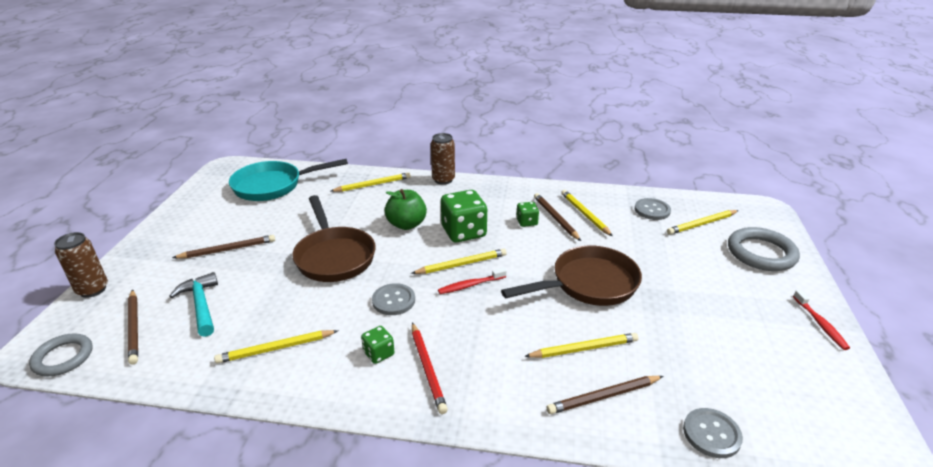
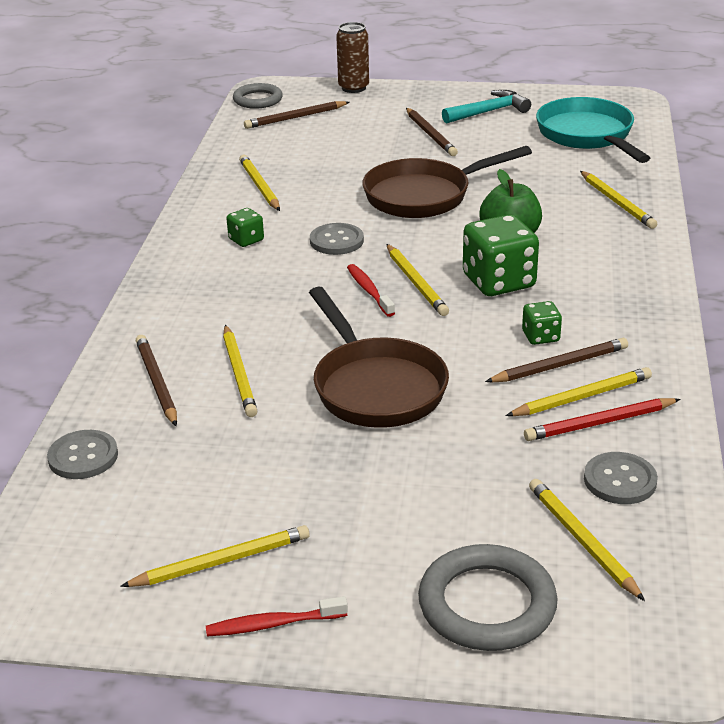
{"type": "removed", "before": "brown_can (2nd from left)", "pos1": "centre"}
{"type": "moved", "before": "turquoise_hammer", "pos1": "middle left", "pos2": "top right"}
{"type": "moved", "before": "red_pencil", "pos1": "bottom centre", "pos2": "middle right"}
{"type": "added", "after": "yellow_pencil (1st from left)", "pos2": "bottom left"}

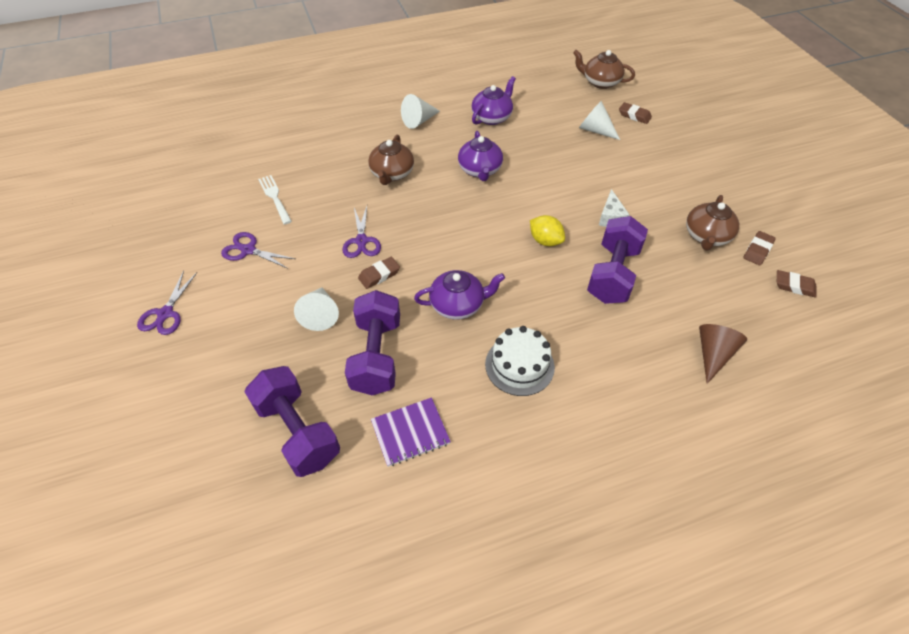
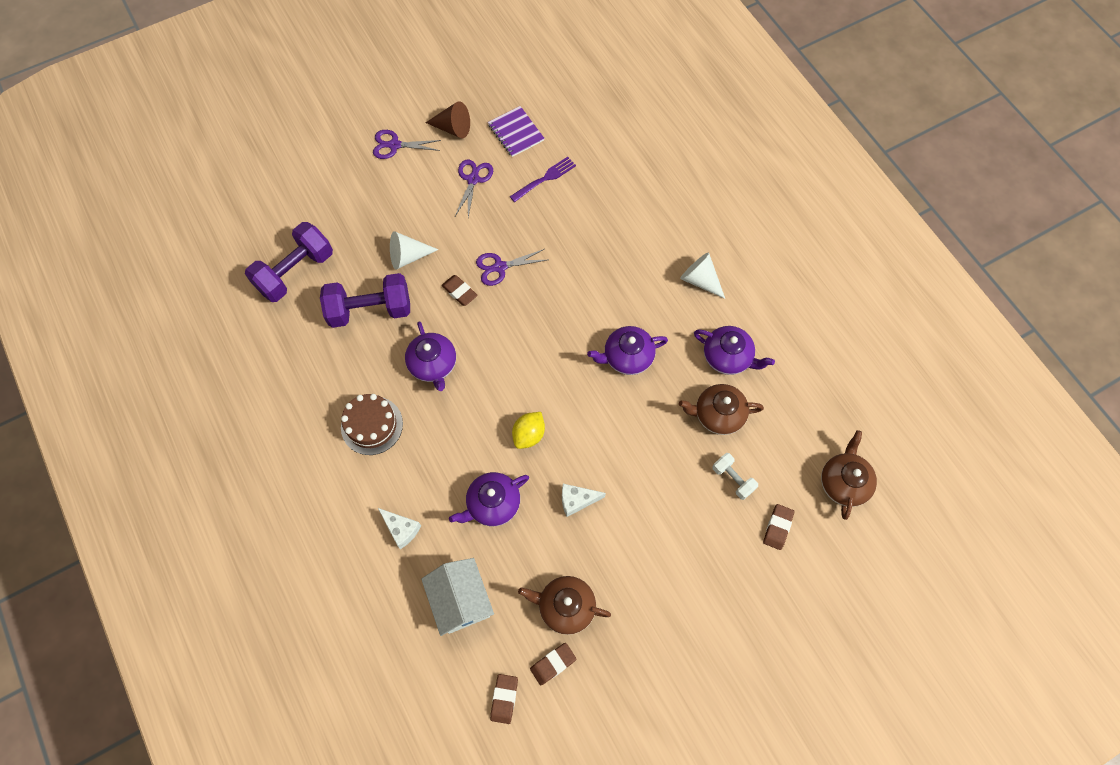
{"type": "replaced", "before": "white_cone (3rd from left)", "after": "white_dumbbell", "pos1": "top centre", "pos2": "centre"}
{"type": "moved", "before": "brown_teapot (1st from left in the first image)", "after": "brown_teapot (2nd from left)", "pos1": "top centre", "pos2": "centre"}
{"type": "recoloured", "before": "white_fork", "after": "purple_fork", "pos1": "top left", "pos2": "top centre"}
{"type": "replaced", "before": "purple_dumbbell (3rd from left)", "after": "purple_teapot (2nd from left)", "pos1": "middle right", "pos2": "centre"}
{"type": "turned", "before": "brown_eraser (3rd from left)", "pos1": "middle right", "pos2": "bottom centre", "turn": -60}
{"type": "moved", "before": "brown_cone", "pos1": "middle right", "pos2": "top centre"}
{"type": "recoloured", "before": "white_cake", "after": "brown_cake", "pos1": "centre", "pos2": "middle left"}
{"type": "moved", "before": "purple_notebook", "pos1": "bottom centre", "pos2": "top centre"}
{"type": "added", "after": "white_cheese (1st from left)", "pos2": "bottom centre"}
{"type": "added", "after": "white_house", "pos2": "bottom centre"}

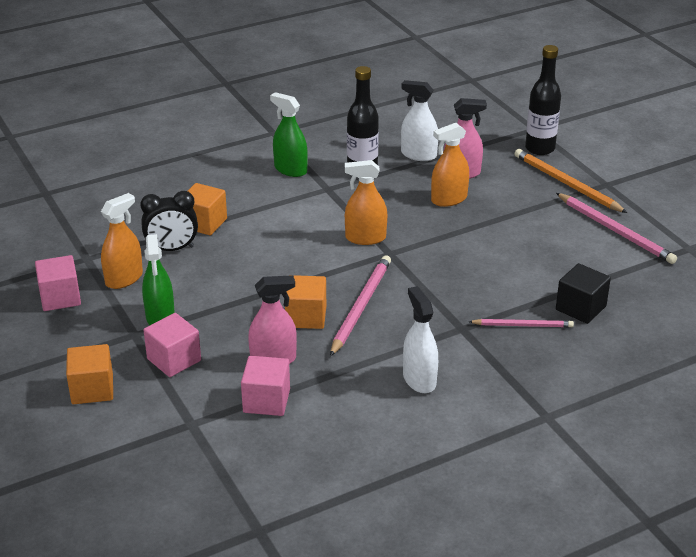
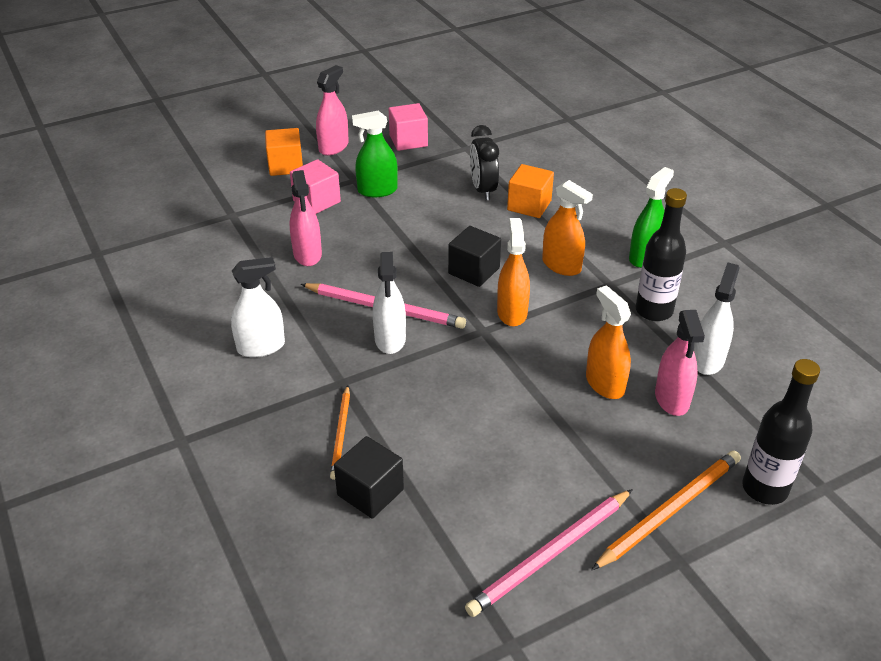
{"type": "moved", "before": "orange_spray_bottle (1st from left in the first image)", "after": "orange_spray_bottle (2nd from left)", "pos1": "middle left", "pos2": "centre"}
{"type": "removed", "before": "orange_cube (3rd from left)", "pos1": "centre"}
{"type": "recoloured", "before": "pink_pencil (2nd from left)", "after": "orange_pencil (1st from left)", "pos1": "middle right", "pos2": "centre"}
{"type": "removed", "before": "pink_cube (3rd from left)", "pos1": "bottom centre"}
{"type": "added", "after": "pink_spray_bottle (2nd from left)", "pos2": "top centre"}
{"type": "added", "after": "black_cube (2nd from left)", "pos2": "centre"}
{"type": "added", "after": "white_spray_bottle (2nd from left)", "pos2": "centre"}

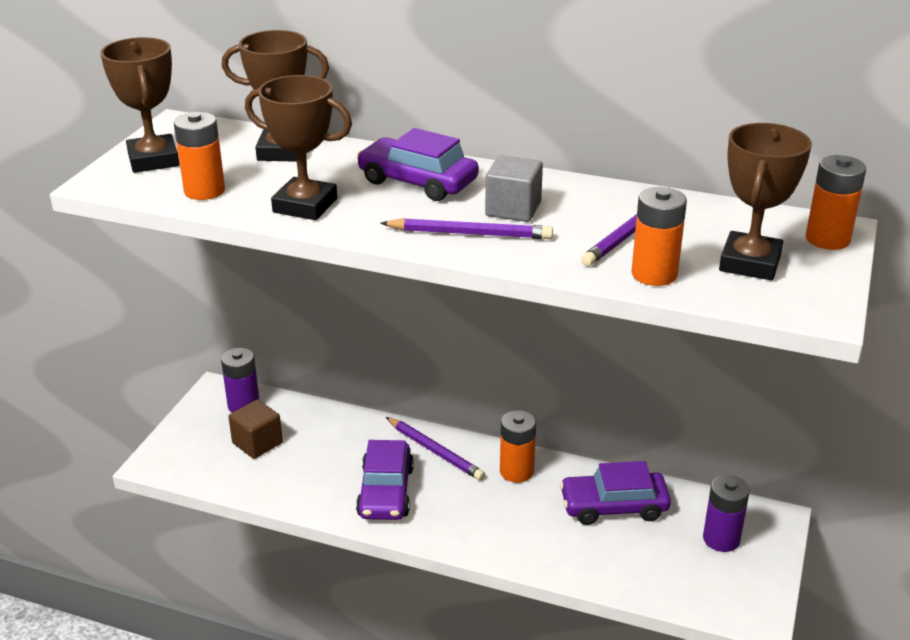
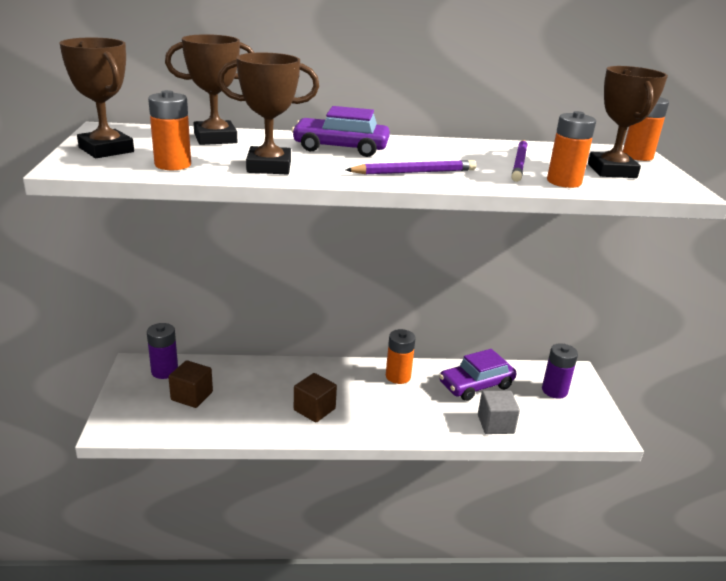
{"type": "moved", "before": "grey_cube", "pos1": "top centre", "pos2": "bottom right"}
{"type": "removed", "before": "purple_pencil (1st from left)", "pos1": "bottom centre"}
{"type": "replaced", "before": "purple_car (1st from left)", "after": "brown_cube (2nd from left)", "pos1": "bottom centre", "pos2": "bottom centre"}

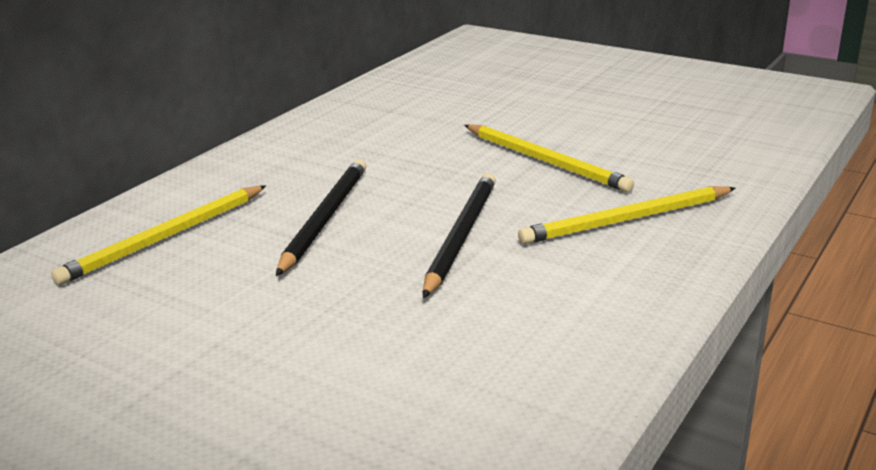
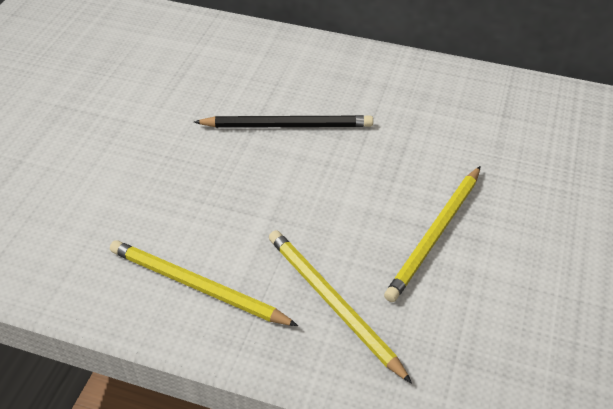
{"type": "removed", "before": "black_pencil (2nd from left)", "pos1": "centre"}
{"type": "moved", "before": "yellow_pencil (1st from left)", "pos1": "middle left", "pos2": "bottom left"}

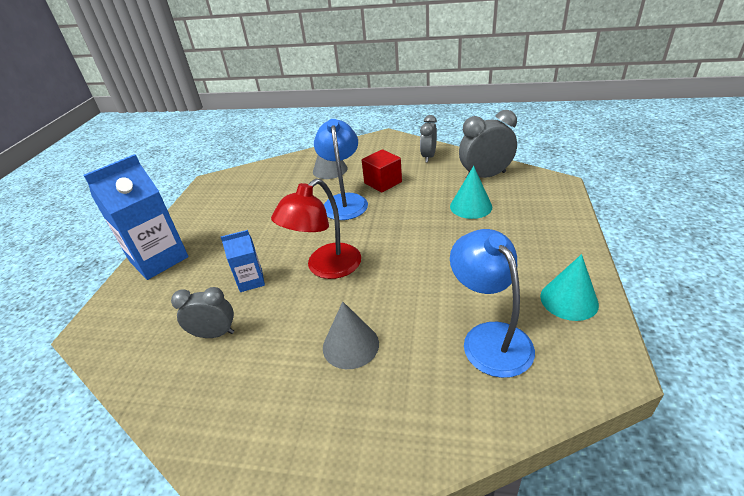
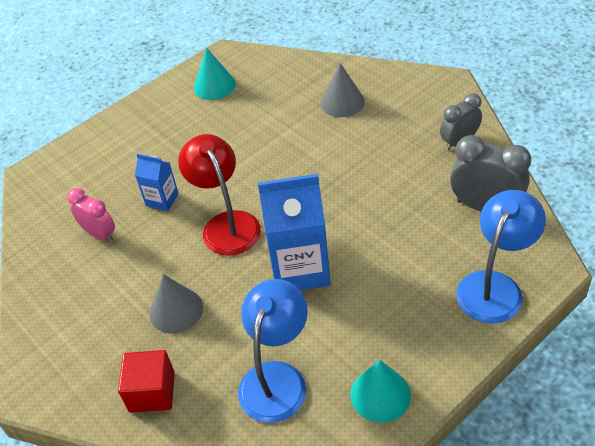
{"type": "moved", "before": "blue_lamp (1st from left in the first image)", "after": "blue_lamp (2nd from left)", "pos1": "centre", "pos2": "middle right"}
{"type": "moved", "before": "red_cube", "pos1": "centre", "pos2": "bottom left"}
{"type": "moved", "before": "blue_carton (1st from left in the first image)", "after": "blue_carton (2nd from left)", "pos1": "middle left", "pos2": "centre"}
{"type": "moved", "before": "turquoise_cone (1st from left)", "pos1": "centre", "pos2": "top centre"}
{"type": "turned", "before": "red_lamp", "pos1": "centre", "pos2": "centre", "turn": 75}
{"type": "recoloured", "before": "grey_clock (1st from left)", "after": "pink_clock", "pos1": "middle left", "pos2": "middle left"}

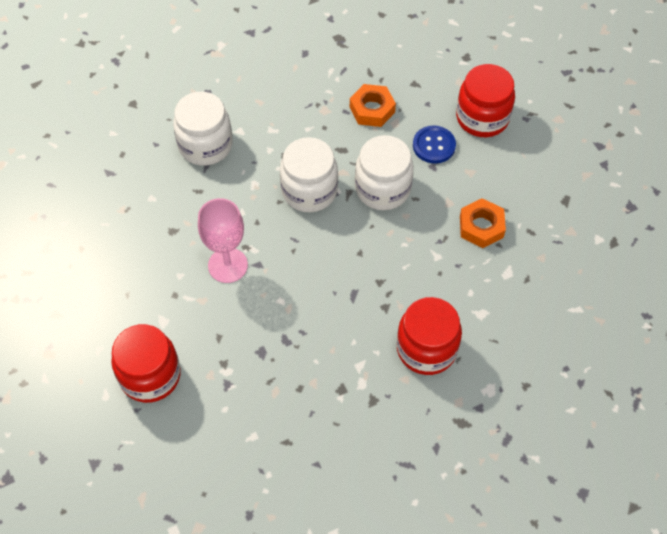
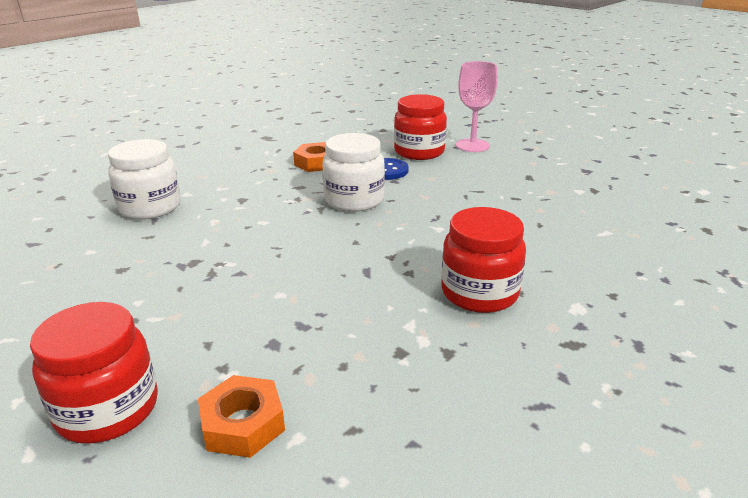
{"type": "removed", "before": "white_jar (2nd from left)", "pos1": "top centre"}
{"type": "moved", "before": "pink_goblet", "pos1": "centre", "pos2": "top centre"}
{"type": "moved", "before": "orange_nut (2nd from left in the first image)", "after": "orange_nut (1st from left)", "pos1": "middle right", "pos2": "bottom left"}

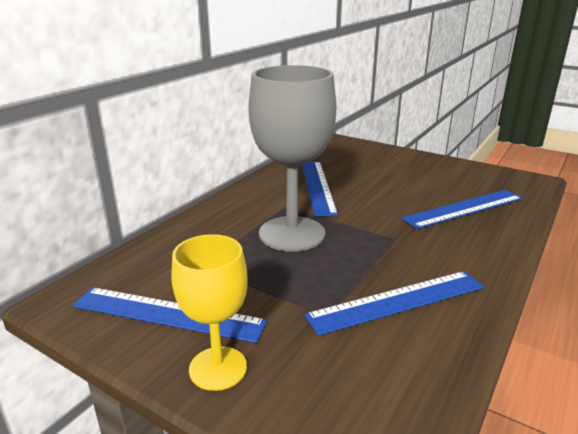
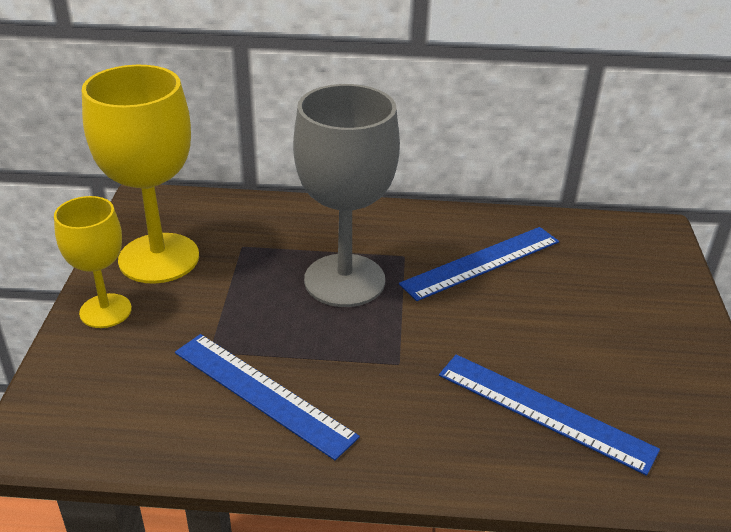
{"type": "replaced", "before": "blue_ruler (1st from left)", "after": "yellow_goblet (2nd from left)", "pos1": "bottom left", "pos2": "top left"}

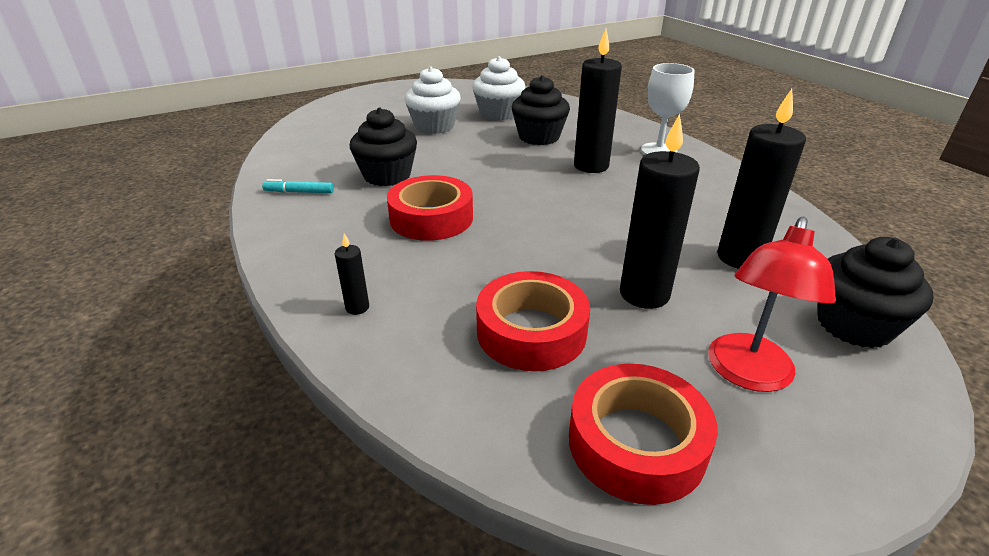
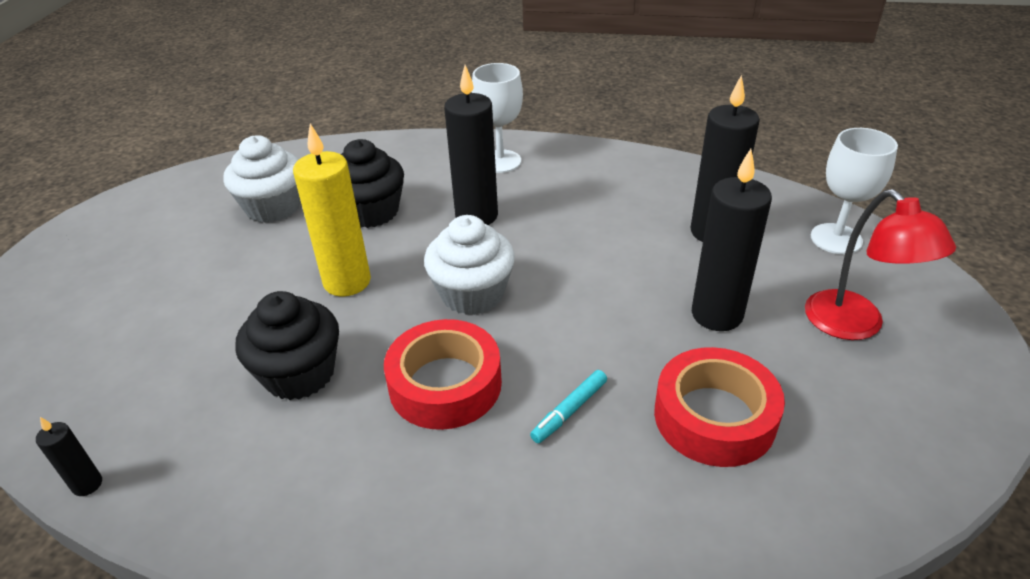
{"type": "moved", "before": "white_cupcake (1st from left in the first image)", "after": "white_cupcake (2nd from left)", "pos1": "top centre", "pos2": "centre"}
{"type": "moved", "before": "turquoise_marker", "pos1": "middle left", "pos2": "bottom centre"}
{"type": "moved", "before": "black_candle (1st from left)", "pos1": "centre", "pos2": "bottom left"}
{"type": "replaced", "before": "black_cupcake (3rd from left)", "after": "white_goblet (2nd from left)", "pos1": "middle right", "pos2": "top right"}
{"type": "removed", "before": "red_tape (3rd from left)", "pos1": "bottom centre"}
{"type": "added", "after": "yellow_candle", "pos2": "middle left"}

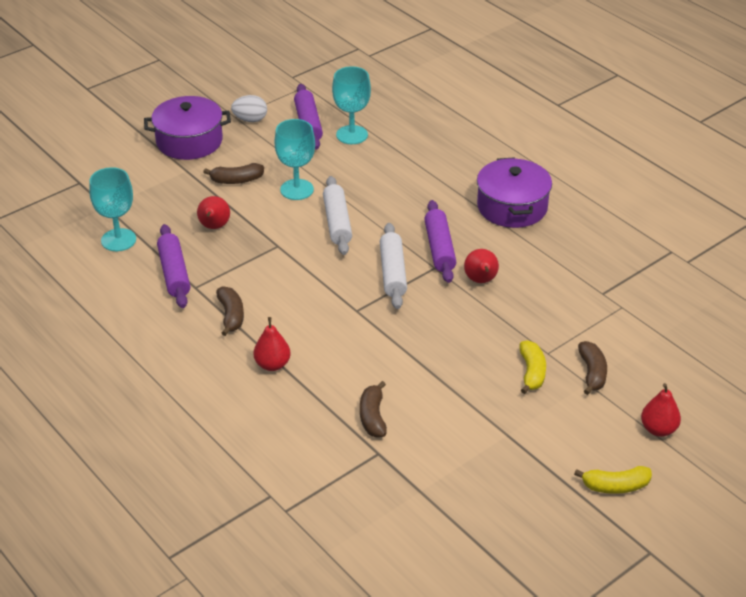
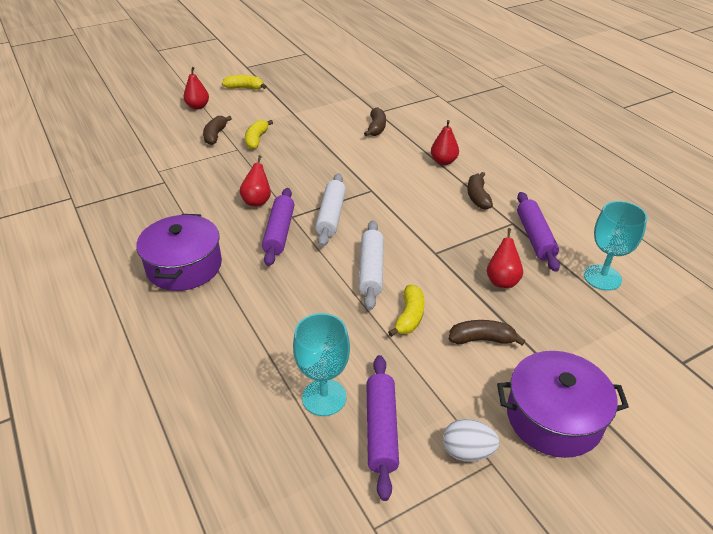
{"type": "replaced", "before": "turquoise_goblet (2nd from left)", "after": "yellow_banana (3rd from left)", "pos1": "top centre", "pos2": "centre"}

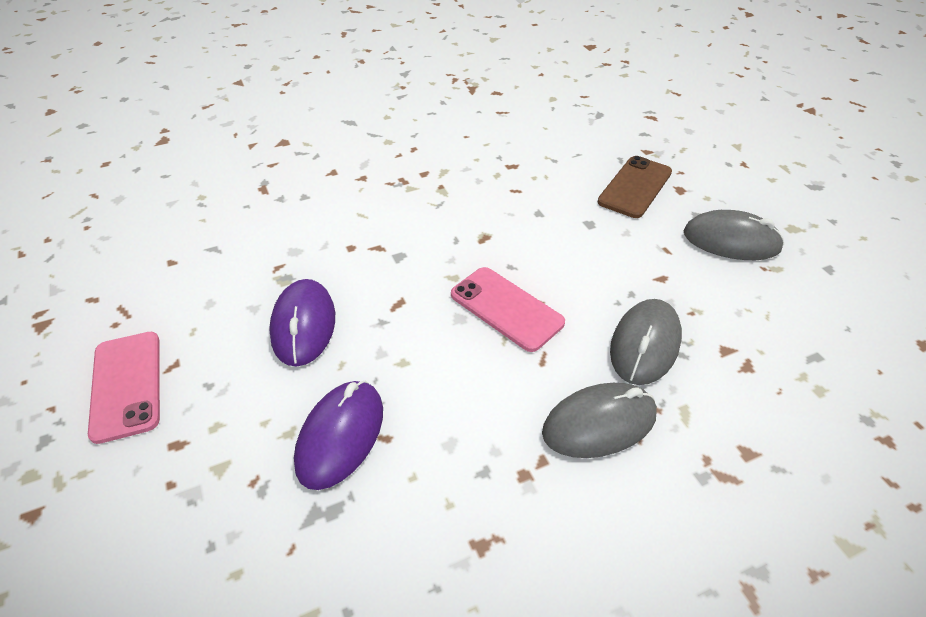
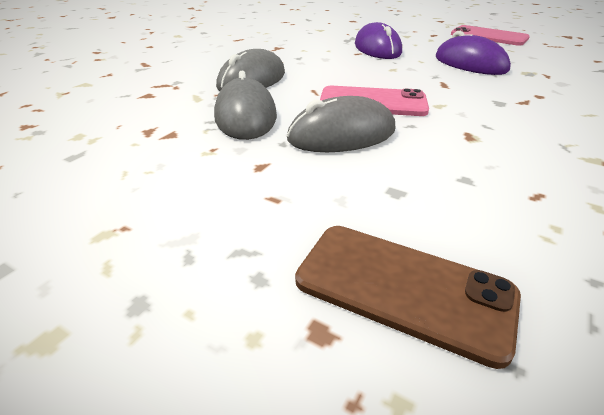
{"type": "turned", "before": "brown_phone", "pos1": "top right", "pos2": "bottom right", "turn": -60}
{"type": "moved", "before": "grey_mouse (3rd from left)", "pos1": "middle right", "pos2": "top centre"}

